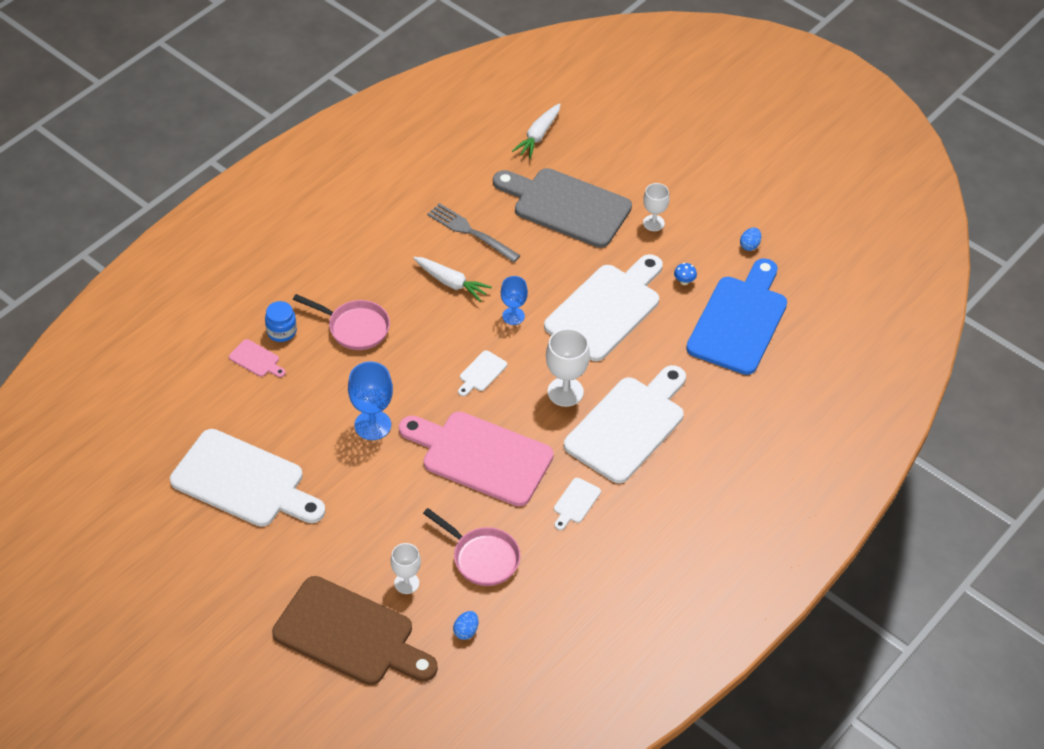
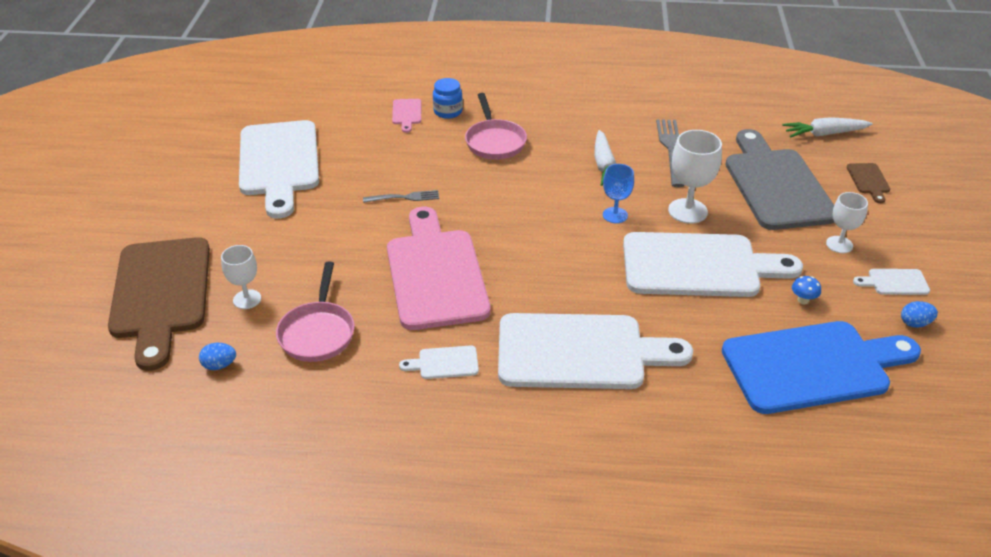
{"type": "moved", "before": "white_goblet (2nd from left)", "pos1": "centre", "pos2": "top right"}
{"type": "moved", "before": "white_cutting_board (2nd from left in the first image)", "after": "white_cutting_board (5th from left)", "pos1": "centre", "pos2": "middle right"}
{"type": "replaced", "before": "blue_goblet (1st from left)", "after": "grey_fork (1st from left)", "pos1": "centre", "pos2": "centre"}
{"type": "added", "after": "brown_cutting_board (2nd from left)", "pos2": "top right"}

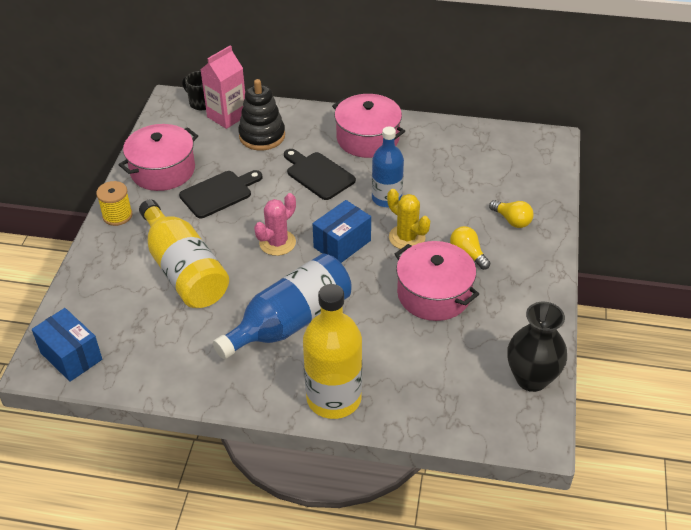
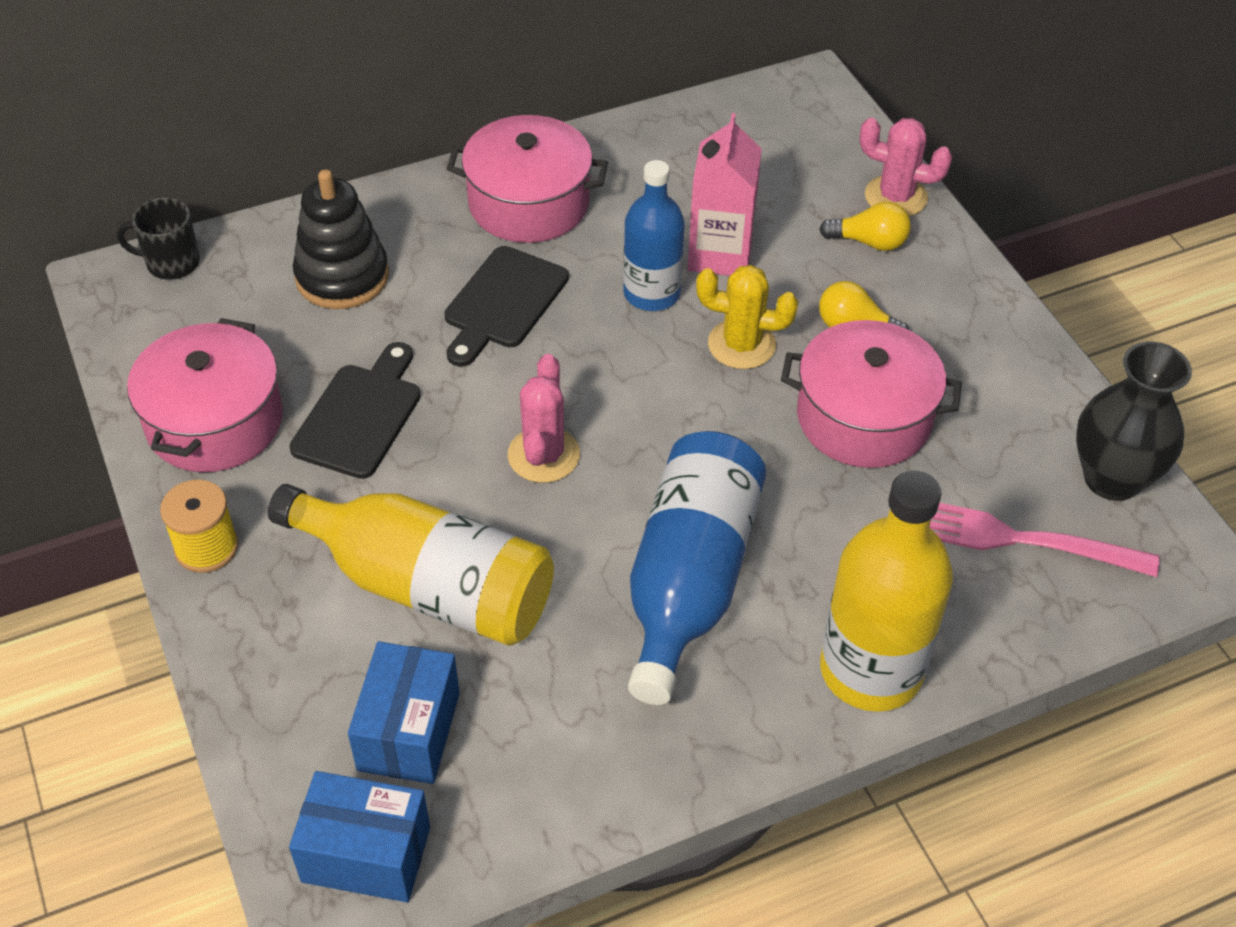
{"type": "moved", "before": "pink_carton", "pos1": "top left", "pos2": "top centre"}
{"type": "turned", "before": "black_cutting_board (2nd from left)", "pos1": "top centre", "pos2": "top centre", "turn": -75}
{"type": "moved", "before": "blue_box (2nd from left)", "pos1": "centre", "pos2": "bottom left"}
{"type": "added", "after": "pink_cactus (2nd from left)", "pos2": "top right"}
{"type": "added", "after": "pink_fork", "pos2": "middle right"}

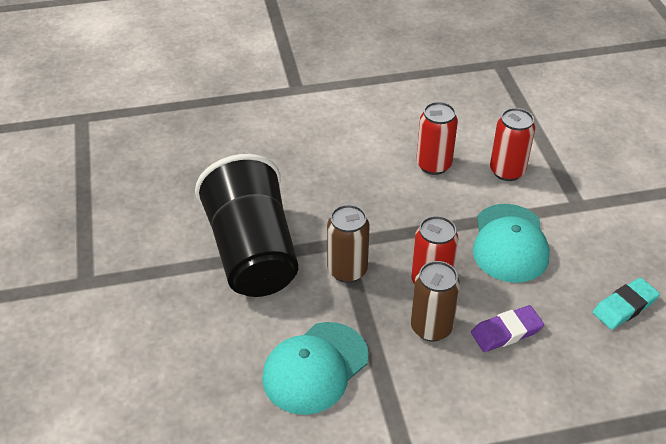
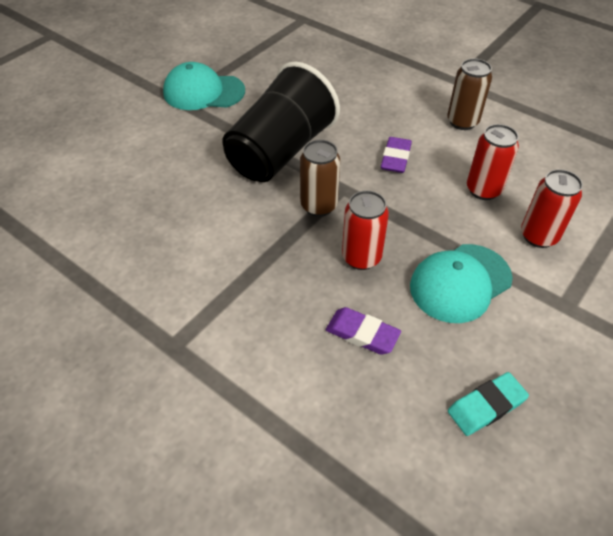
{"type": "moved", "before": "brown_can (2nd from left)", "pos1": "bottom centre", "pos2": "top right"}
{"type": "turned", "before": "turquoise_eraser", "pos1": "bottom right", "pos2": "bottom right", "turn": -45}
{"type": "moved", "before": "turquoise_cap (1st from left)", "pos1": "bottom centre", "pos2": "top left"}
{"type": "added", "after": "purple_eraser (2nd from left)", "pos2": "top centre"}

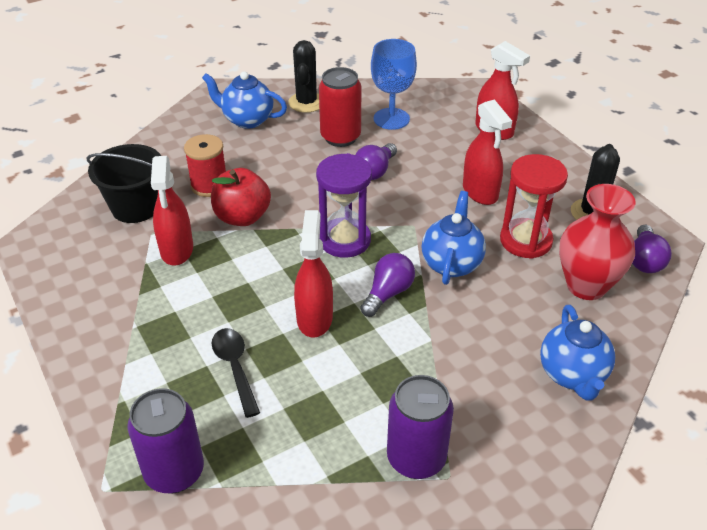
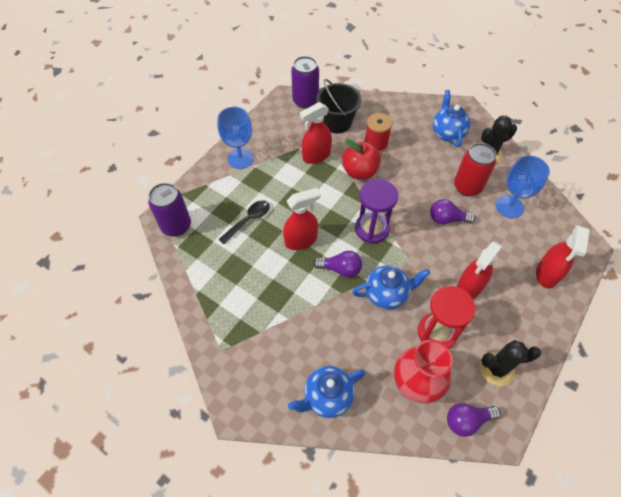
{"type": "moved", "before": "purple_can (2nd from left)", "pos1": "bottom centre", "pos2": "top centre"}
{"type": "added", "after": "blue_goblet (1st from left)", "pos2": "top centre"}

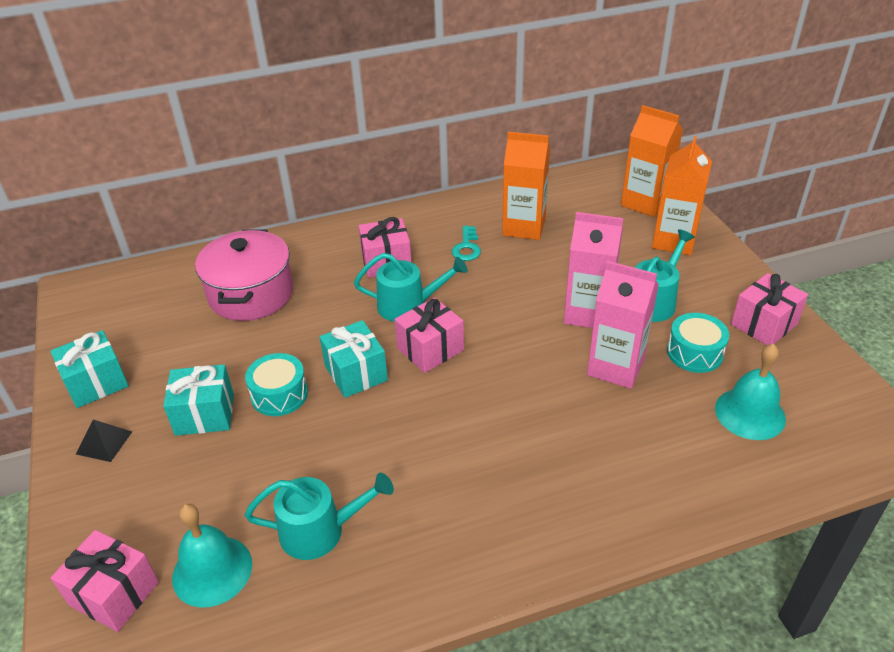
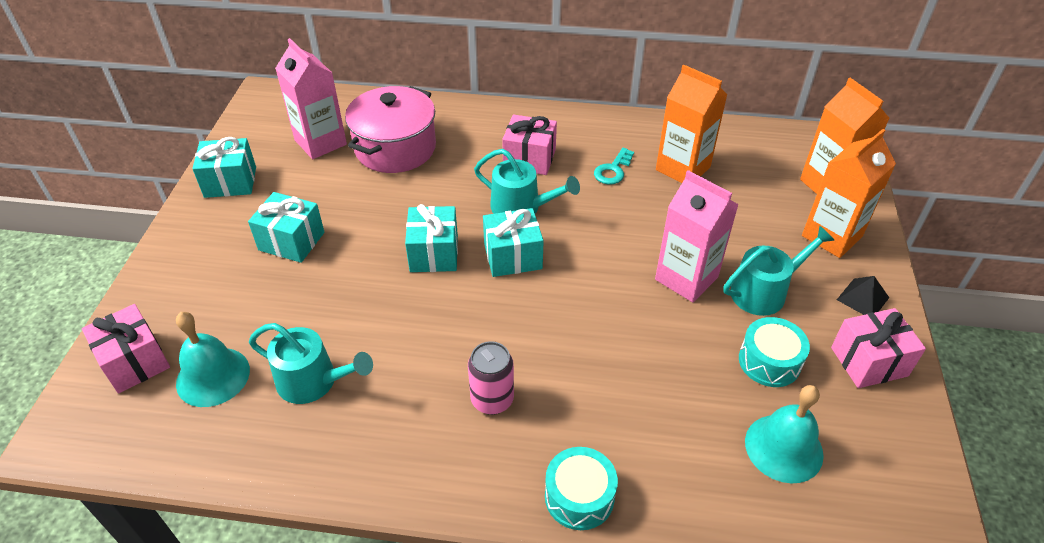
{"type": "moved", "before": "pink_carton (2nd from left in the first image)", "after": "pink_carton (1st from left)", "pos1": "middle right", "pos2": "top left"}
{"type": "recoloured", "before": "pink_gift (3rd from left)", "after": "turquoise_gift (4th from left)", "pos1": "centre", "pos2": "centre"}
{"type": "moved", "before": "turquoise_drum (1st from left)", "pos1": "middle left", "pos2": "bottom centre"}
{"type": "moved", "before": "black_pyramid", "pos1": "bottom left", "pos2": "middle right"}
{"type": "added", "after": "pink_can", "pos2": "bottom centre"}

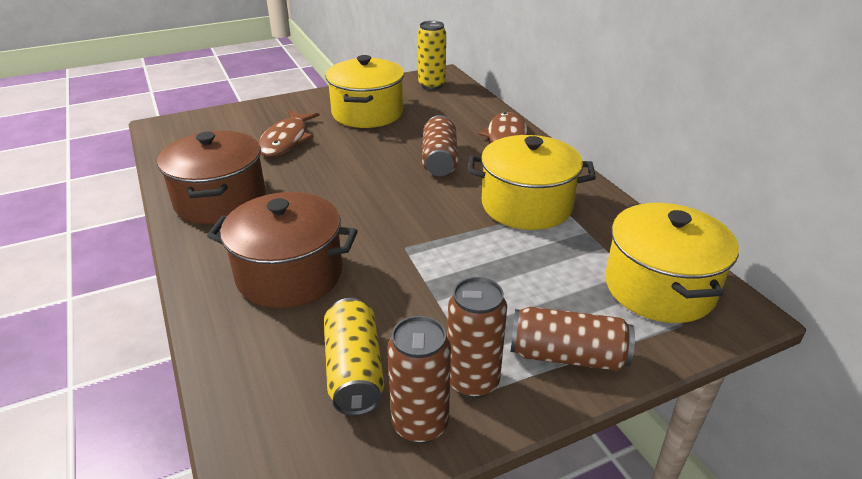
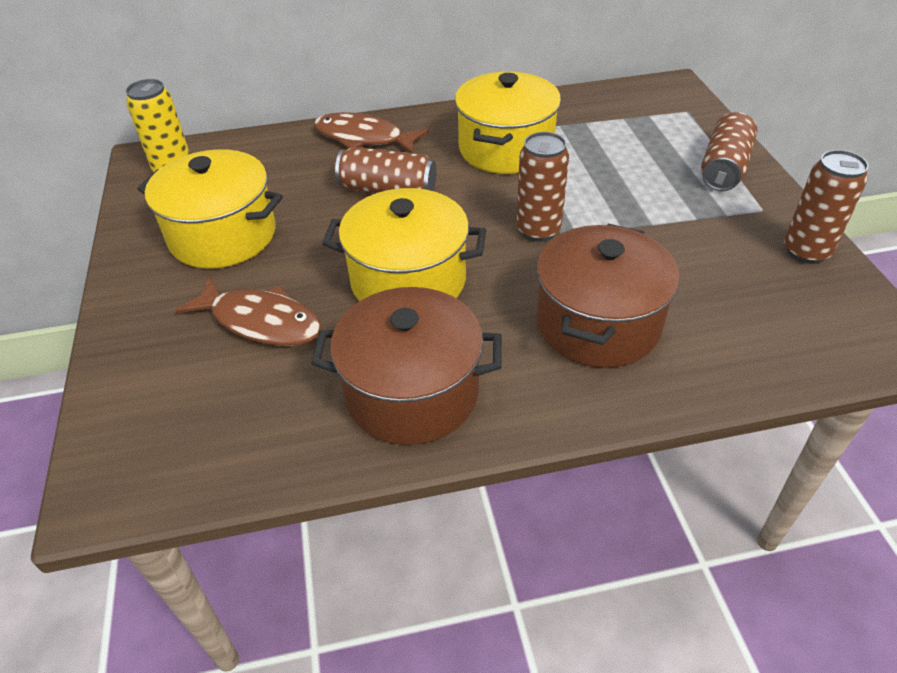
{"type": "moved", "before": "yellow_pot (3rd from left in the first image)", "after": "yellow_pot (2nd from left)", "pos1": "middle right", "pos2": "centre"}
{"type": "moved", "before": "brown_can (3rd from left in the first image)", "after": "brown_can (2nd from left)", "pos1": "bottom centre", "pos2": "top centre"}
{"type": "removed", "before": "yellow_can (1st from left)", "pos1": "bottom centre"}

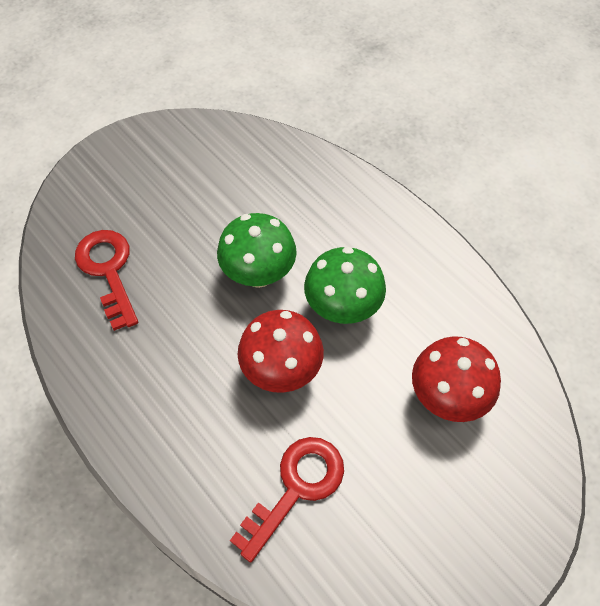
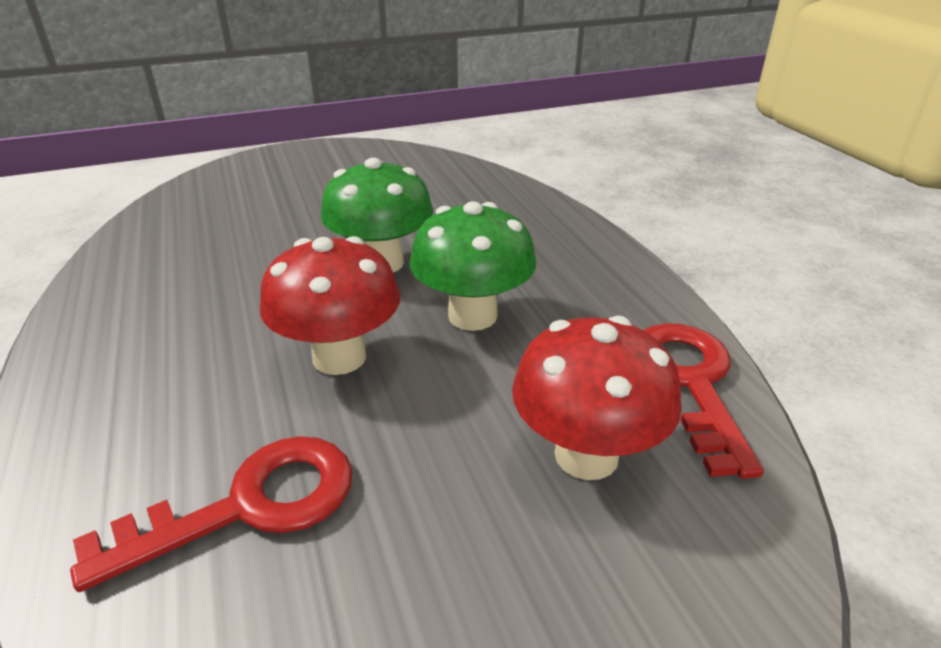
{"type": "moved", "before": "red_key (1st from left in the first image)", "after": "red_key (2nd from left)", "pos1": "middle left", "pos2": "middle right"}

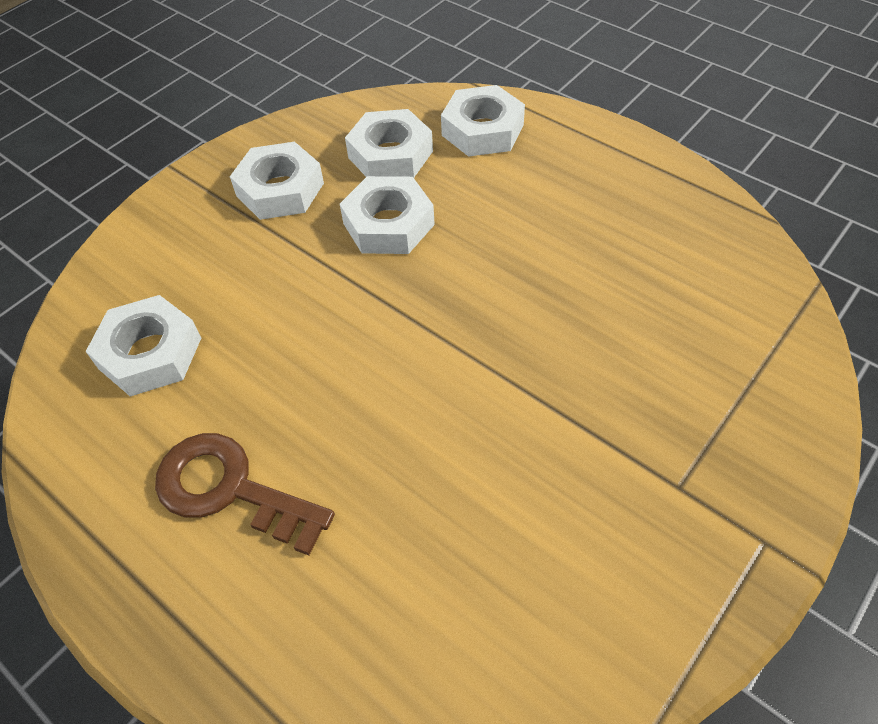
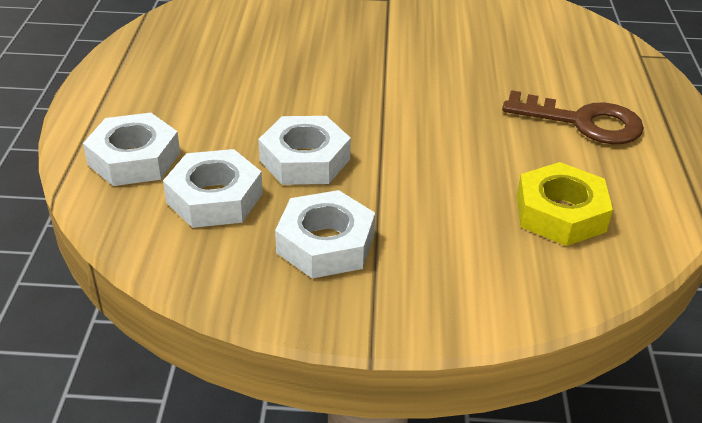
{"type": "recoloured", "before": "white_nut (1st from left)", "after": "yellow_nut", "pos1": "middle left", "pos2": "middle right"}
{"type": "turned", "before": "brown_key", "pos1": "bottom left", "pos2": "top right", "turn": -60}

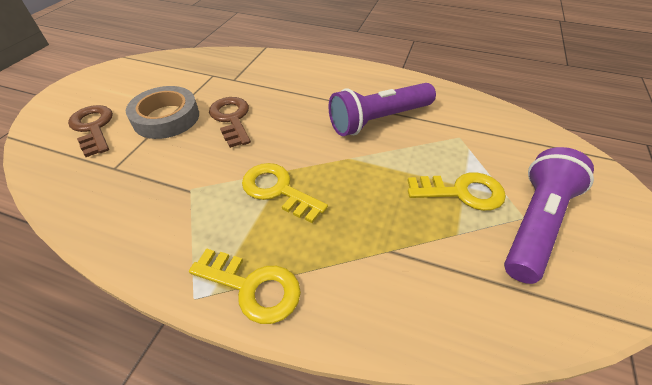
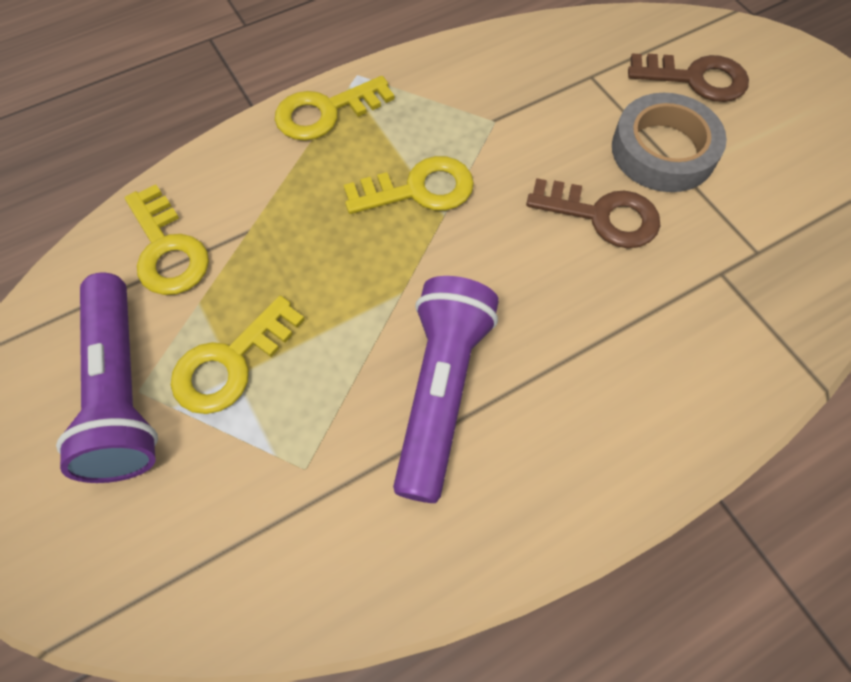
{"type": "added", "after": "yellow_key (1st from left)", "pos2": "middle left"}

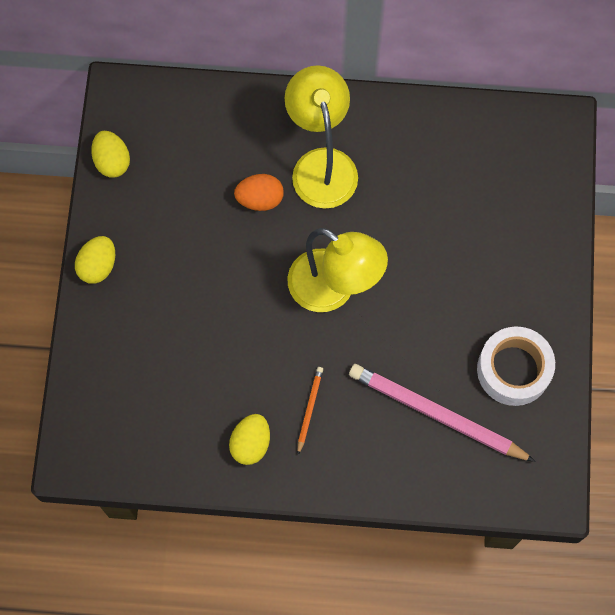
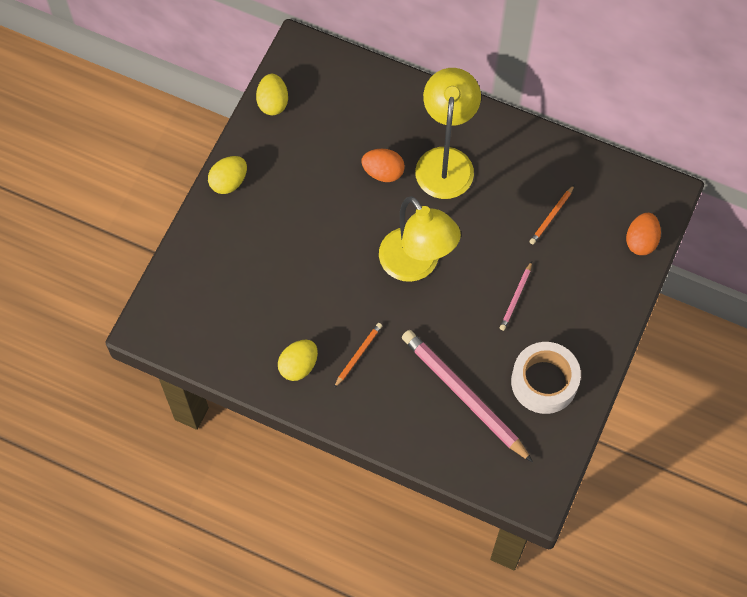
{"type": "added", "after": "orange_pencil (2nd from left)", "pos2": "middle right"}
{"type": "added", "after": "orange_egg (2nd from left)", "pos2": "middle right"}
{"type": "added", "after": "pink_pencil (2nd from left)", "pos2": "middle right"}

